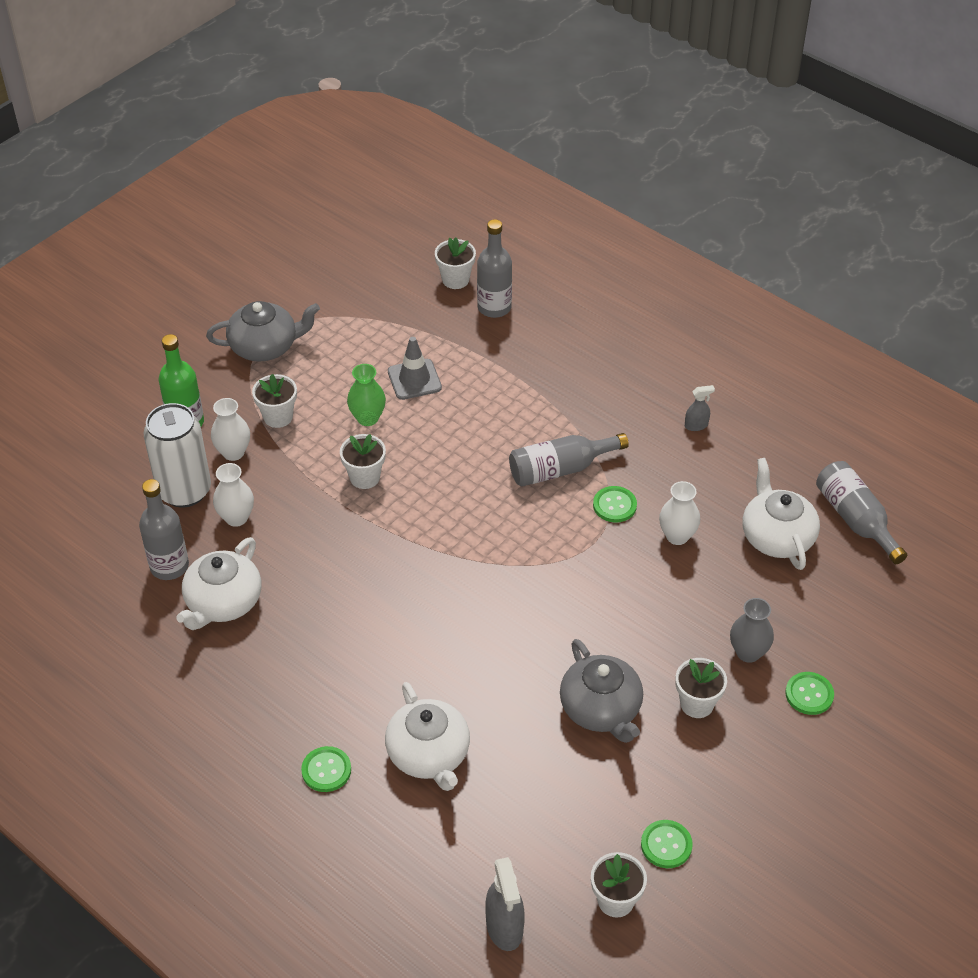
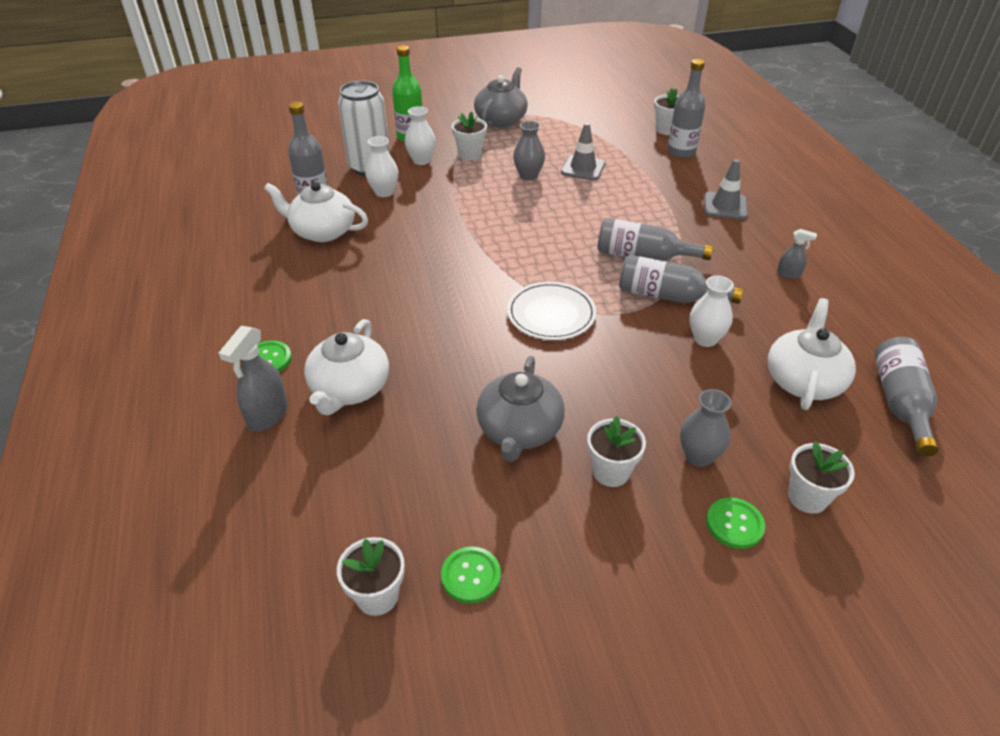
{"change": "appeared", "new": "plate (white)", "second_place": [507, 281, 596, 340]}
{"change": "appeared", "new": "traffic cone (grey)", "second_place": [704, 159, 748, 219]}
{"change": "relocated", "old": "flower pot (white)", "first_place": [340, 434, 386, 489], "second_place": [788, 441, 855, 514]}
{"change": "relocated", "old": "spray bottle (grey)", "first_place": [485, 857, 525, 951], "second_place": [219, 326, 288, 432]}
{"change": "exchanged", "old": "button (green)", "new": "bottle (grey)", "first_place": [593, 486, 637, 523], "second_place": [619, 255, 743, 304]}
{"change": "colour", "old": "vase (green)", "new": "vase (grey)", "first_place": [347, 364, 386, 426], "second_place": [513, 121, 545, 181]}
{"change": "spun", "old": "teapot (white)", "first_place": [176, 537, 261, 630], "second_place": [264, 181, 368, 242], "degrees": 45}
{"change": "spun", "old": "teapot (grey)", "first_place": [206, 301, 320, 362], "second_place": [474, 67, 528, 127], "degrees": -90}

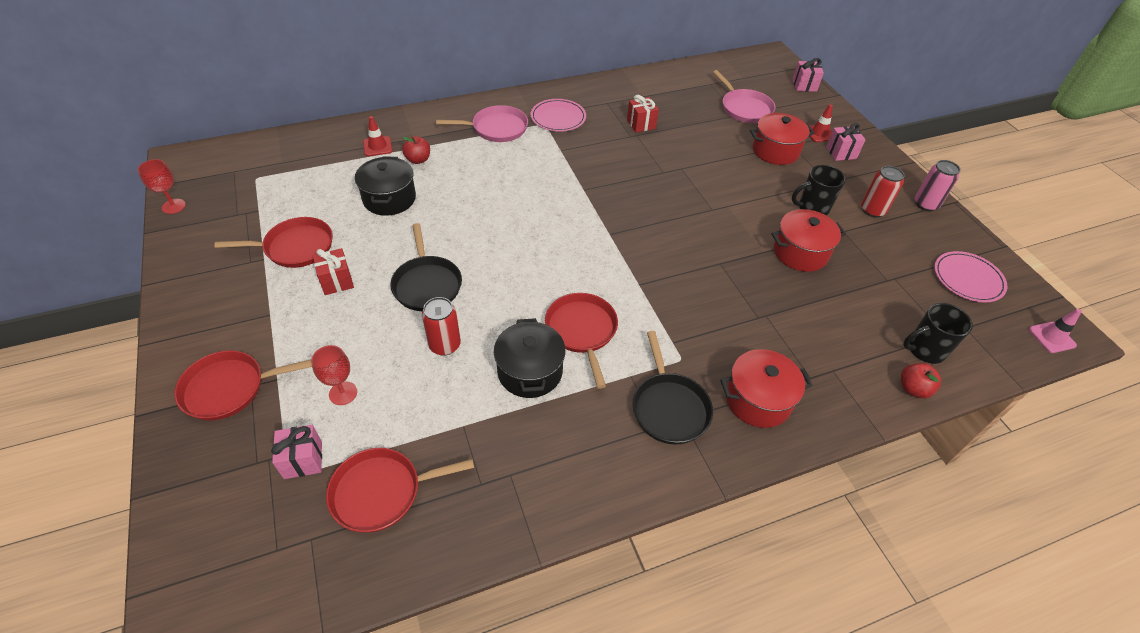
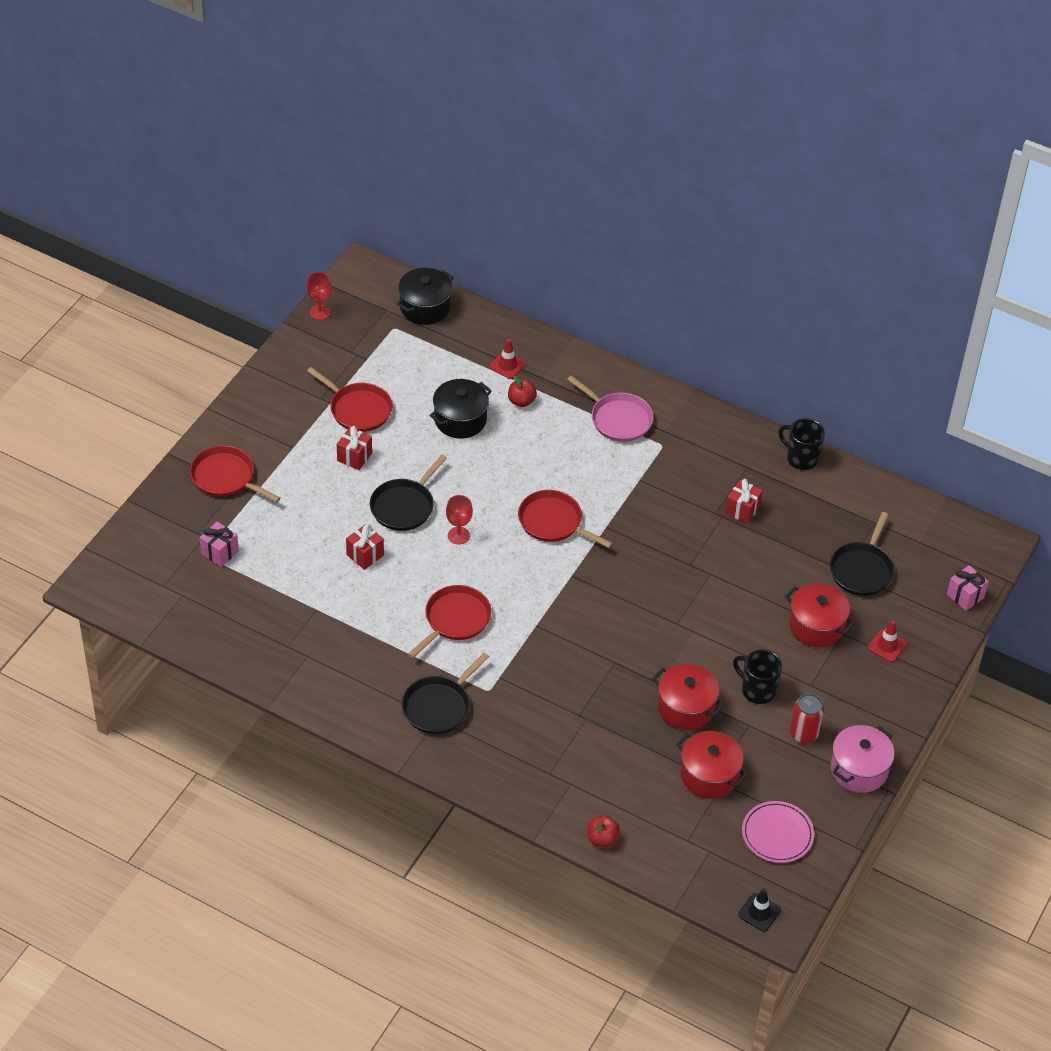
{"change": "missing", "old": "plate (pink)", "first_place": [531, 99, 586, 132]}
{"change": "missing", "old": "gift (pink)", "first_place": [826, 123, 866, 161]}
{"change": "relocated", "old": "goblet (red)", "first_place": [311, 345, 357, 405], "second_place": [446, 495, 473, 544]}
{"change": "relocated", "old": "pan (red)", "first_place": [326, 448, 474, 533], "second_place": [518, 490, 613, 548]}
{"change": "relocated", "old": "pot (black)", "first_place": [494, 318, 566, 398], "second_place": [396, 268, 454, 325]}
{"change": "relocated", "old": "pot (red)", "first_place": [720, 349, 813, 428], "second_place": [676, 731, 748, 799]}
{"change": "relocated", "old": "mug (black)", "first_place": [903, 303, 973, 364], "second_place": [778, 418, 825, 470]}
{"change": "exchanged", "old": "can (red)", "new": "gift (red)", "first_place": [422, 297, 461, 356], "second_place": [346, 524, 384, 570]}
{"change": "exchanged", "old": "can (pink)", "new": "pot (pink)", "first_place": [915, 160, 960, 211], "second_place": [831, 725, 895, 793]}
{"change": "colour", "old": "pan (pink)", "new": "pan (black)", "first_place": [713, 70, 776, 123], "second_place": [830, 512, 895, 596]}
{"change": "colour", "old": "traffic cone (pink)", "new": "traffic cone (black)", "first_place": [1029, 309, 1082, 353], "second_place": [738, 888, 781, 932]}

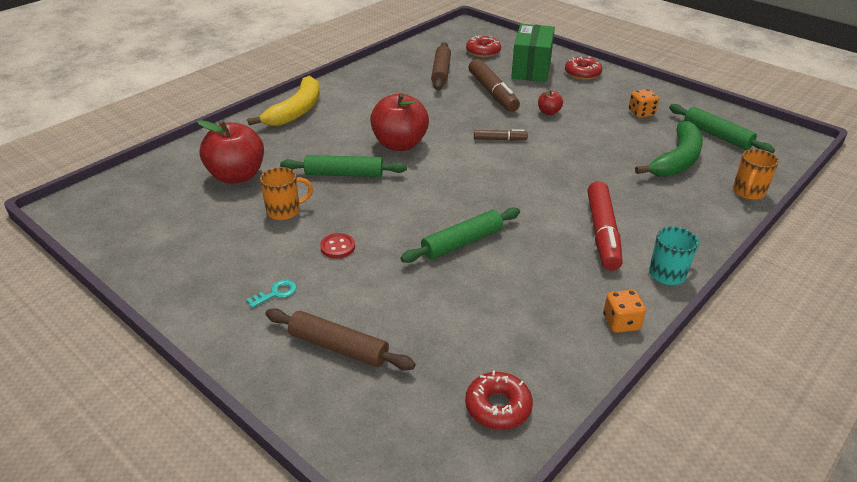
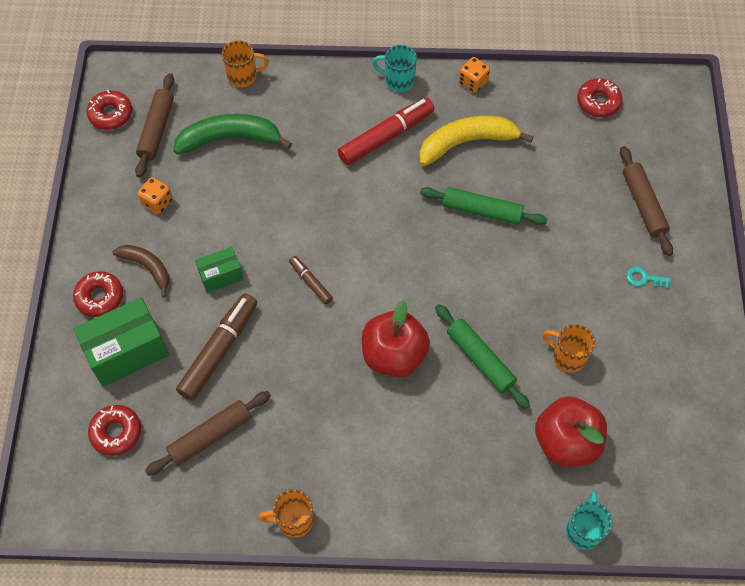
{"change": "missing", "old": "button (red)", "first_place": [320, 233, 355, 258]}
{"change": "appeared", "new": "donut (red)", "second_place": [87, 90, 132, 130]}
{"change": "appeared", "new": "banana (brown)", "second_place": [113, 245, 169, 298]}
{"change": "appeared", "new": "mug (orange)", "second_place": [258, 489, 314, 538]}
{"change": "appeared", "new": "mug (turquoise)", "second_place": [566, 491, 612, 550]}
{"change": "relocated", "old": "banana (yellow)", "first_place": [247, 76, 319, 126], "second_place": [419, 116, 533, 166]}
{"change": "exchanged", "old": "apple (red)", "new": "box (green)", "first_place": [538, 90, 563, 115], "second_place": [195, 247, 243, 293]}
{"change": "colour", "old": "rolling pin (green)", "new": "rolling pin (brown)", "first_place": [669, 104, 775, 154], "second_place": [135, 73, 174, 178]}

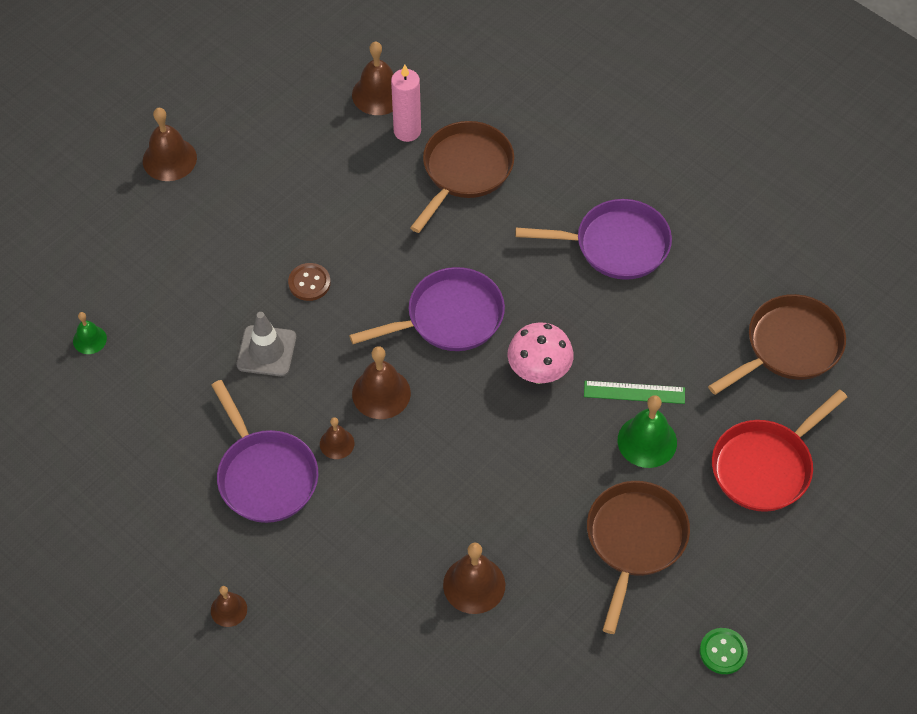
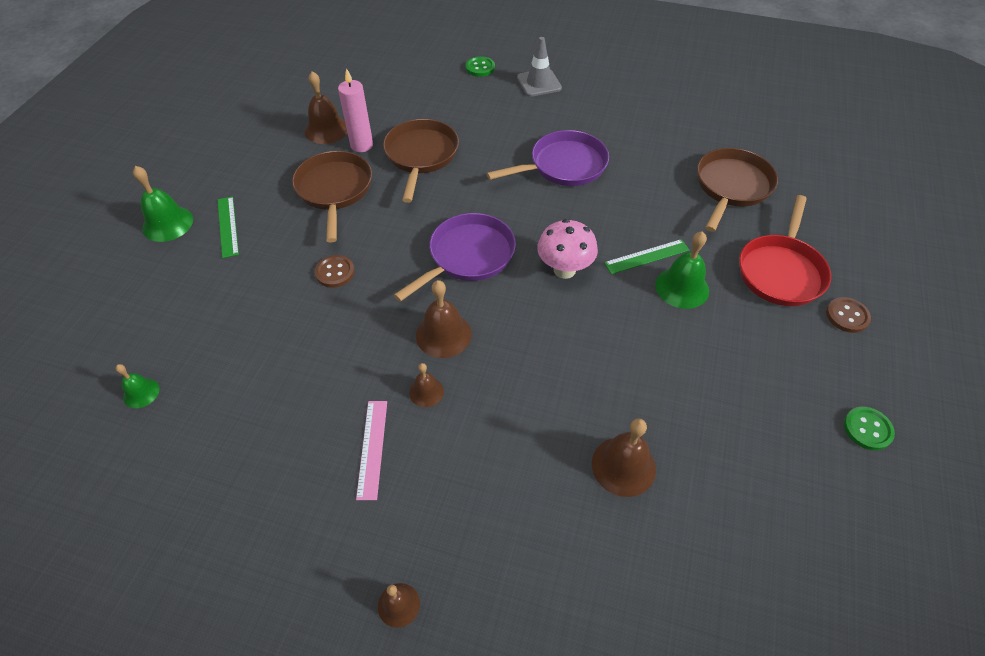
{"change": "appeared", "new": "ruler (green)", "second_place": [217, 196, 239, 258]}
{"change": "appeared", "new": "button (green)", "second_place": [466, 56, 495, 77]}
{"change": "appeared", "new": "button (brown)", "second_place": [826, 297, 871, 333]}
{"change": "relocated", "old": "traffic cone (grey)", "first_place": [237, 312, 296, 376], "second_place": [517, 37, 562, 97]}
{"change": "relocated", "old": "pan (brown)", "first_place": [587, 481, 690, 634], "second_place": [292, 151, 372, 243]}
{"change": "exchanged", "old": "pan (purple)", "new": "ruler (pink)", "first_place": [211, 380, 318, 523], "second_place": [356, 401, 387, 500]}
{"change": "colour", "old": "bell (brown)", "new": "bell (green)", "first_place": [143, 108, 197, 181], "second_place": [133, 166, 193, 242]}

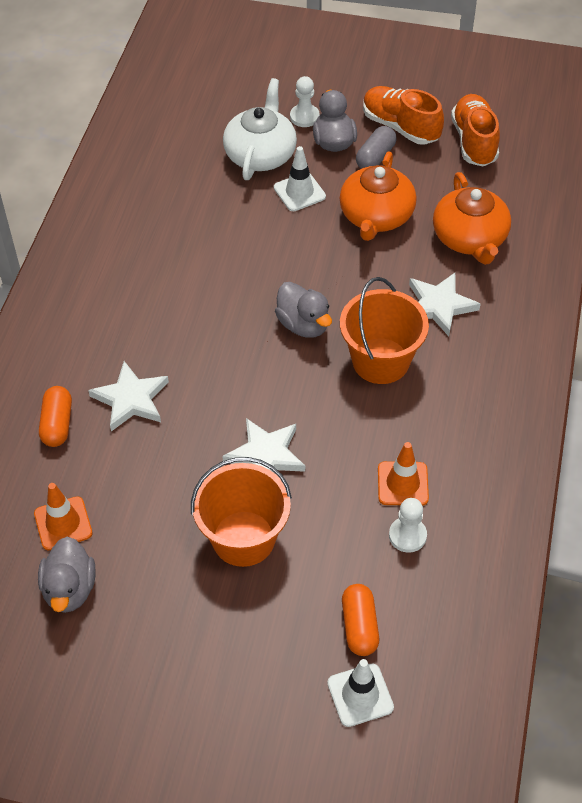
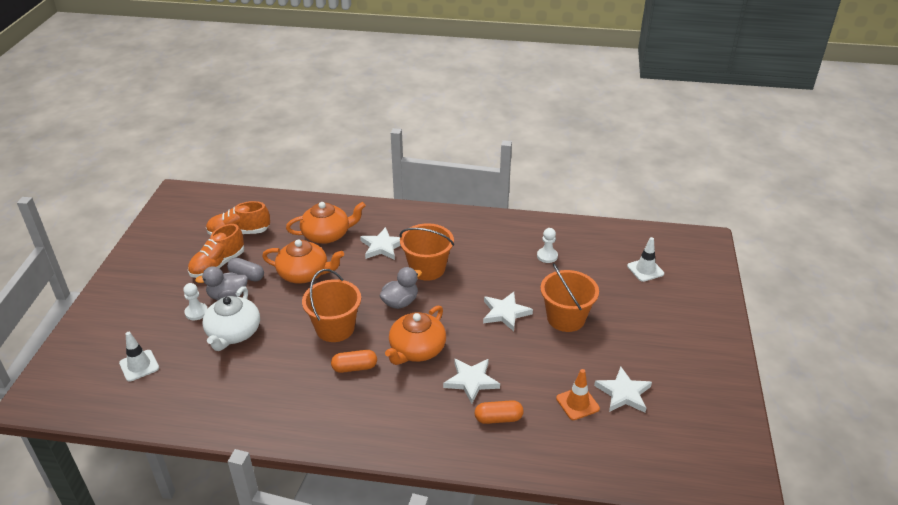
{"change": "missing", "old": "traffic cone (orange)", "first_place": [378, 442, 429, 506]}
{"change": "appeared", "new": "bucket (orange)", "second_place": [302, 269, 361, 342]}
{"change": "appeared", "new": "teapot (orange)", "second_place": [385, 306, 446, 365]}
{"change": "relocated", "old": "traffic cone (white)", "first_place": [274, 146, 326, 211], "second_place": [119, 332, 159, 382]}
{"change": "relocated", "old": "capsule (orange)", "first_place": [342, 584, 379, 656], "second_place": [331, 350, 377, 373]}
{"change": "exchanged", "old": "duck (grey)", "new": "star (white)", "first_place": [38, 537, 95, 613], "second_place": [594, 367, 652, 413]}
{"change": "spun", "old": "teapot (white)", "first_place": [223, 78, 297, 180], "second_place": [202, 286, 260, 351], "degrees": -90}

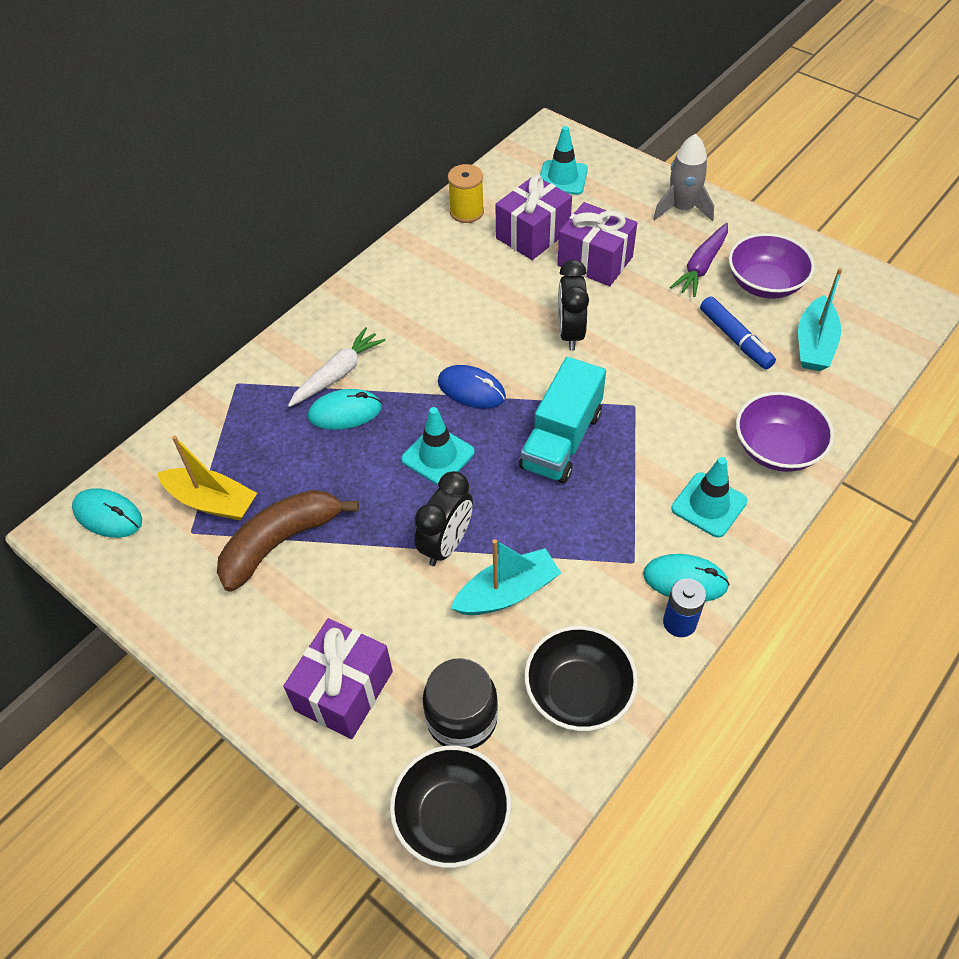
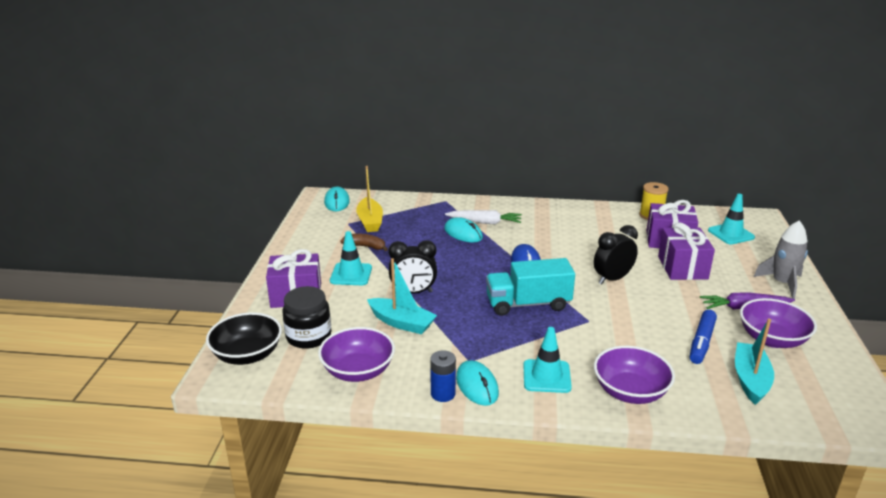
{"change": "relocated", "old": "traffic cone (turquoise)", "first_place": [401, 407, 475, 485], "second_place": [330, 231, 372, 285]}
{"change": "colour", "old": "bowl (black)", "new": "bowl (purple)", "first_place": [524, 626, 638, 731], "second_place": [318, 327, 395, 382]}
{"change": "spun", "old": "boat (turquoise)", "first_place": [798, 268, 842, 371], "second_place": [735, 318, 774, 405], "degrees": 120}
{"change": "size", "old": "banana (brown)", "first_place": [217, 490, 359, 592], "second_place": [341, 234, 388, 251], "factor": 0.55}

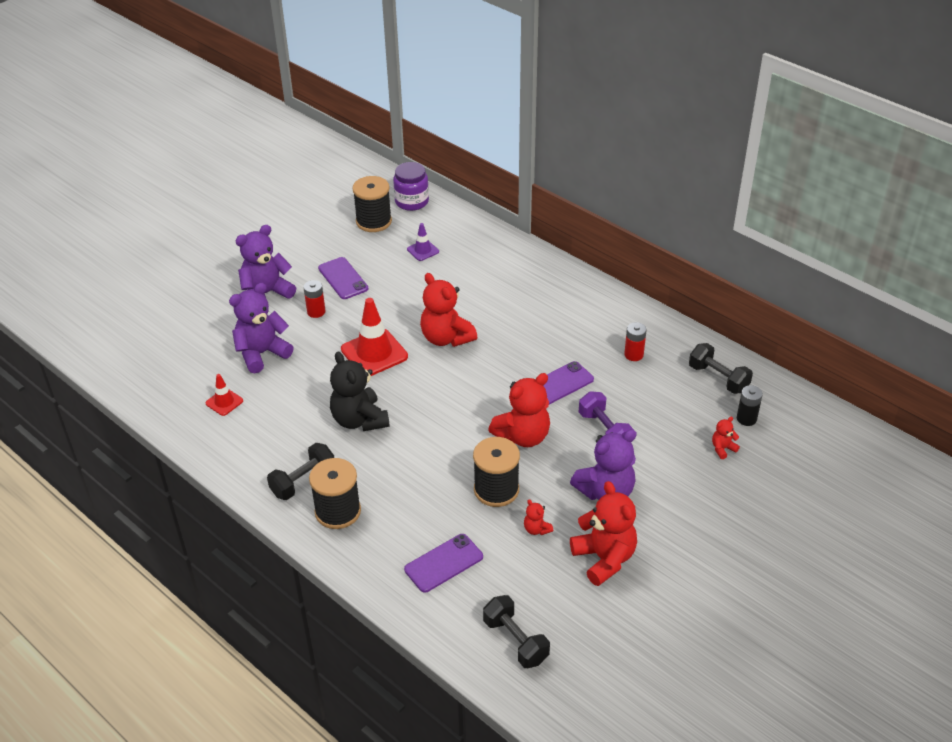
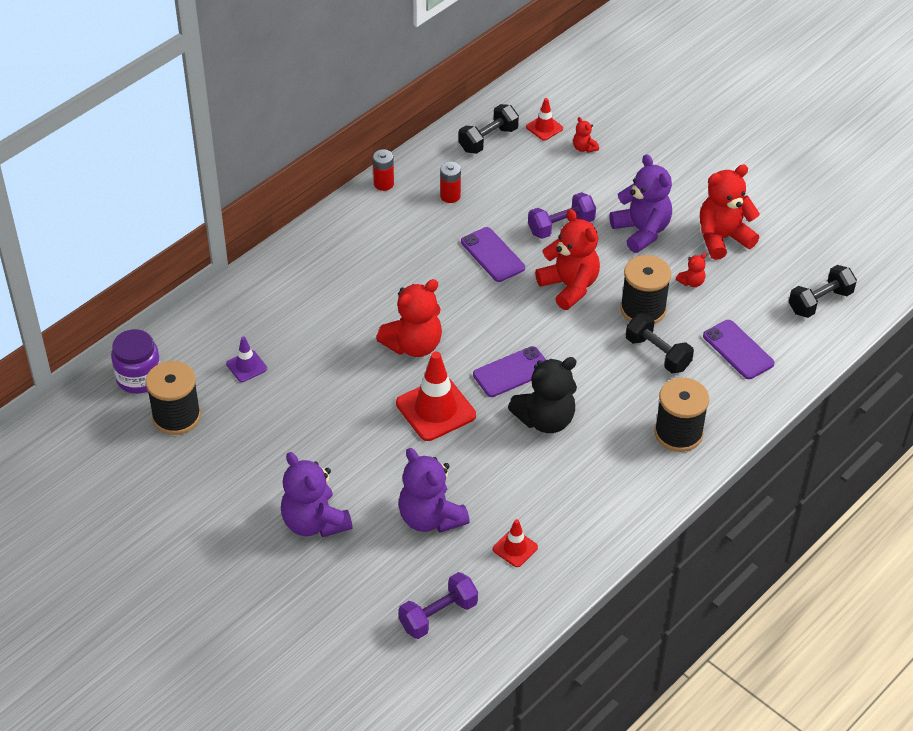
{"change": "appeared", "new": "dumbbell (purple)", "second_place": [399, 572, 478, 639]}
{"change": "relocated", "old": "dumbbell (black)", "first_place": [267, 443, 334, 500], "second_place": [626, 313, 694, 373]}
{"change": "relocated", "old": "battery (red)", "first_place": [303, 280, 326, 318], "second_place": [373, 149, 394, 191]}
{"change": "relocated", "old": "phone (purple)", "first_place": [318, 257, 368, 299], "second_place": [473, 346, 546, 397]}
{"change": "exchanged", "old": "battery (black)", "new": "traffic cone (red)", "first_place": [737, 385, 763, 426], "second_place": [526, 98, 563, 141]}

